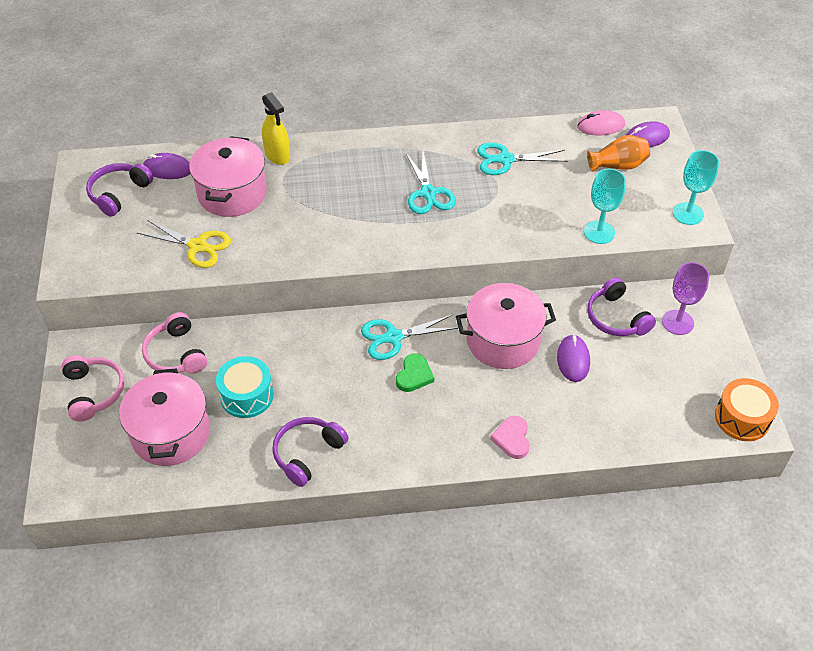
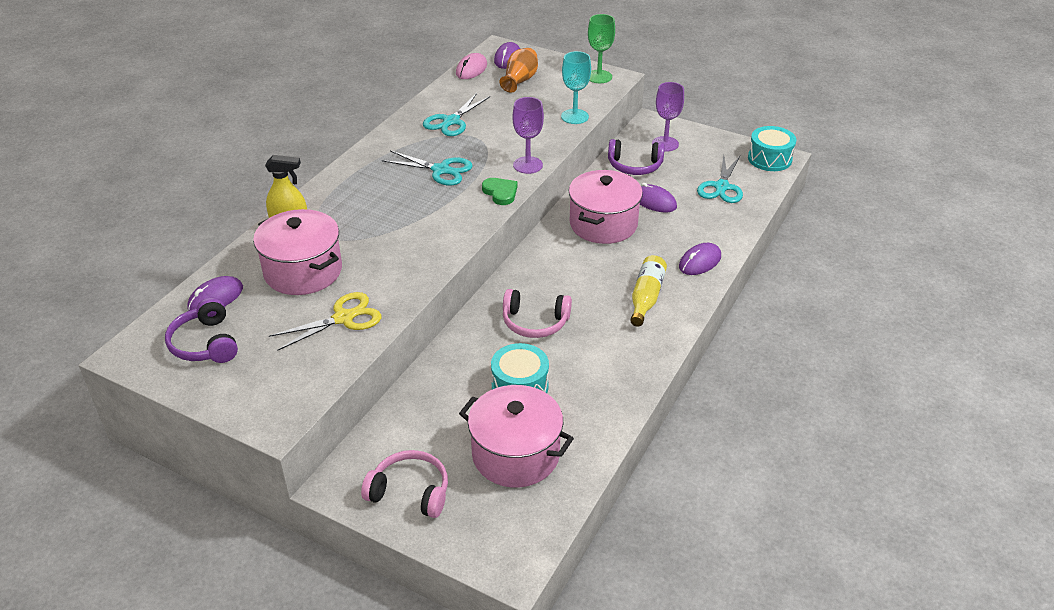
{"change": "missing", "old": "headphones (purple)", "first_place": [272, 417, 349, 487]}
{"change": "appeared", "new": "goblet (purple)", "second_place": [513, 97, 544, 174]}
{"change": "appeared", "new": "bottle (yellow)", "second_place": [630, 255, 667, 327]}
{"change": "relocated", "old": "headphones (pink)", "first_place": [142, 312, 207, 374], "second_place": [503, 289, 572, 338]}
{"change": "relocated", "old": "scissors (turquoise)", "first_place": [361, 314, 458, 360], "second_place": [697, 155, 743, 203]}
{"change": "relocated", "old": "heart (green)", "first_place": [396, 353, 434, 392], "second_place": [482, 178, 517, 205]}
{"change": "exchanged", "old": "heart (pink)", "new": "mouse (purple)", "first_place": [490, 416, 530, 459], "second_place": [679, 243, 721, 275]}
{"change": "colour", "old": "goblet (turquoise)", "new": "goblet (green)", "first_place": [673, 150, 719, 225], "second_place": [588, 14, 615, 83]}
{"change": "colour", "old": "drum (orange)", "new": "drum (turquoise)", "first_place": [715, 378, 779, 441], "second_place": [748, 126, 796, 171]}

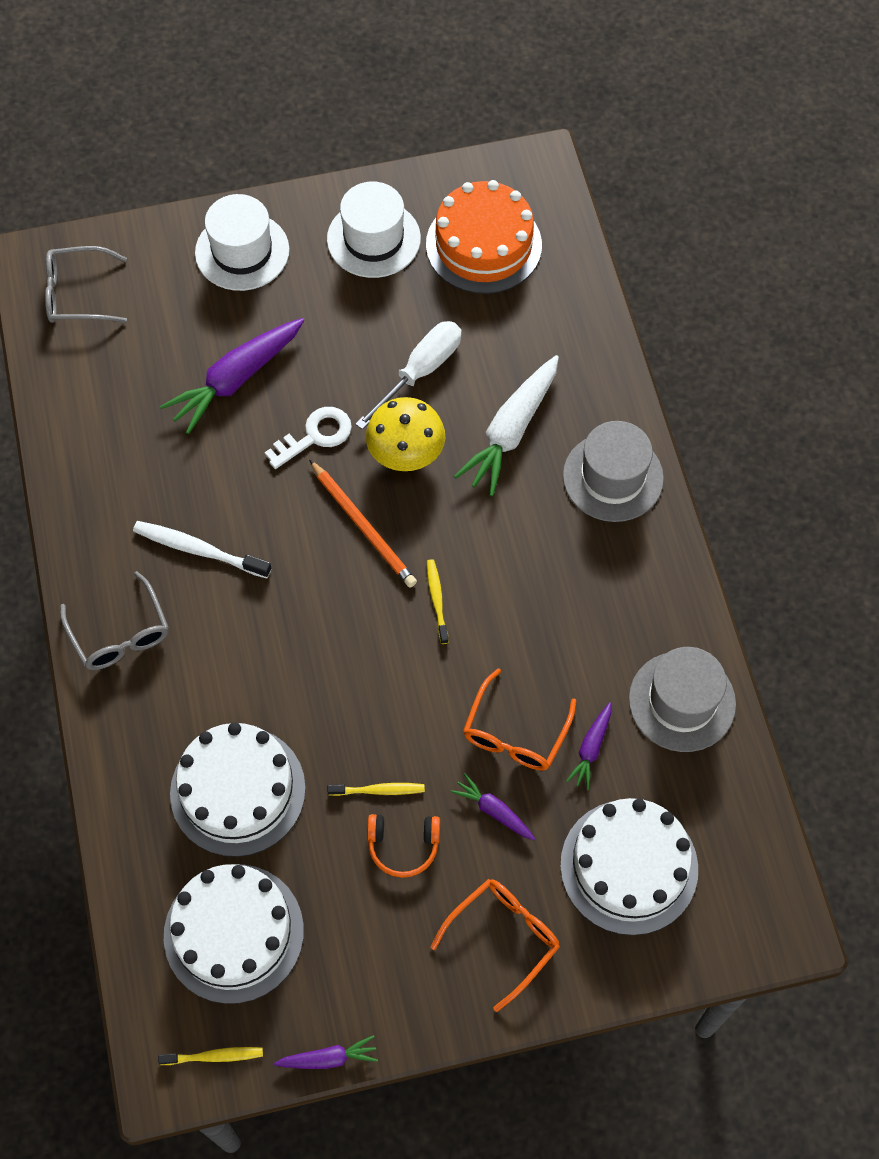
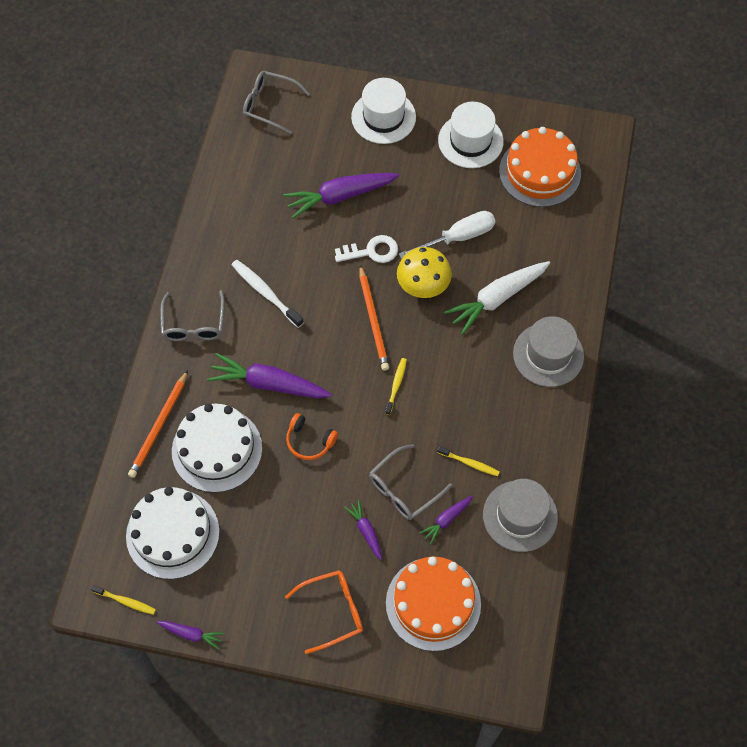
{"change": "appeared", "new": "pencil (orange)", "second_place": [128, 370, 188, 478]}
{"change": "appeared", "new": "carrot (purple)", "second_place": [207, 353, 332, 398]}
{"change": "relocated", "old": "toothbrush (yellow)", "first_place": [327, 783, 425, 796], "second_place": [438, 446, 500, 476]}
{"change": "relocated", "old": "headphones (orange)", "first_place": [367, 814, 440, 878], "second_place": [286, 413, 338, 460]}
{"change": "colour", "old": "glasses (orange)", "new": "glasses (grey)", "first_place": [463, 668, 577, 771], "second_place": [369, 444, 452, 520]}
{"change": "colour", "old": "cake (white)", "new": "cake (orange)", "first_place": [560, 798, 698, 935], "second_place": [386, 556, 481, 651]}

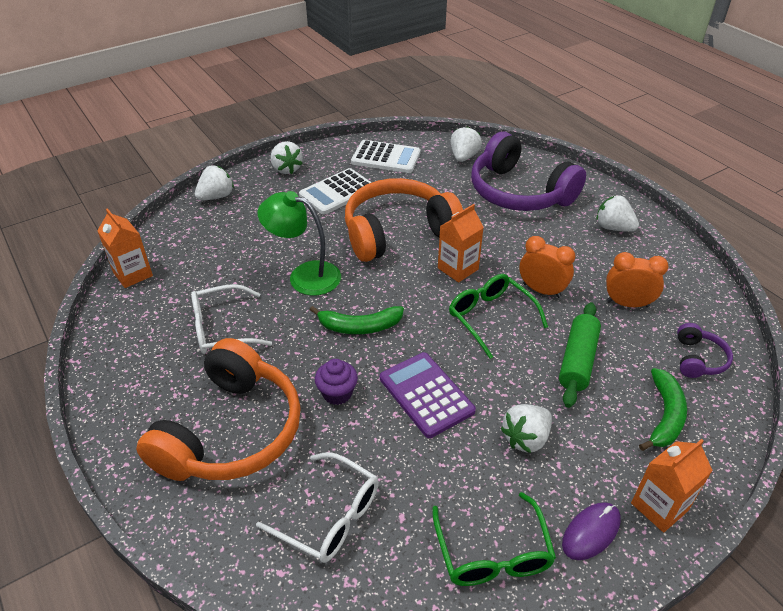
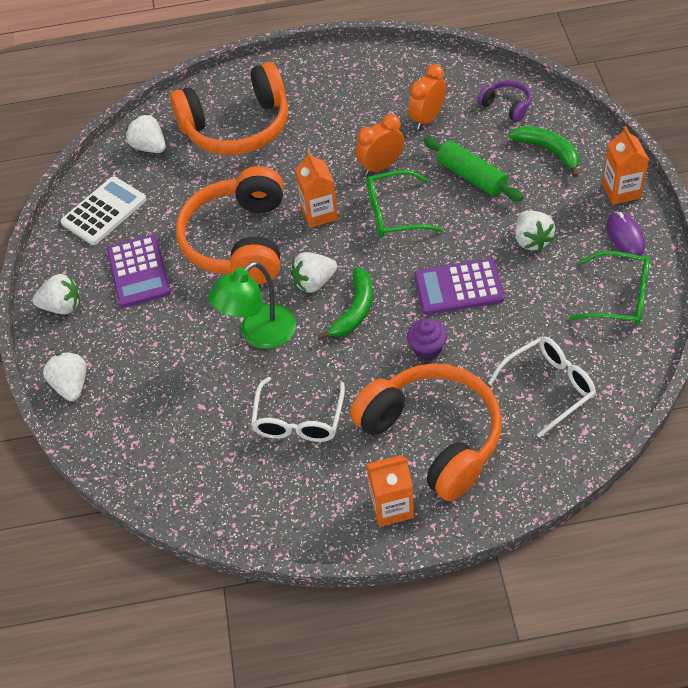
{"change": "relocated", "old": "carton (orange)", "first_place": [97, 208, 153, 288], "second_place": [366, 455, 414, 527]}
{"change": "relocated", "old": "strawberry (white)", "first_place": [596, 195, 639, 232], "second_place": [291, 252, 337, 293]}
{"change": "colour", "old": "calculator (white)", "new": "calculator (purple)", "first_place": [299, 168, 372, 215], "second_place": [107, 235, 171, 308]}
{"change": "colour", "old": "headphones (purple)", "new": "headphones (orange)", "first_place": [471, 132, 586, 211], "second_place": [170, 62, 288, 155]}

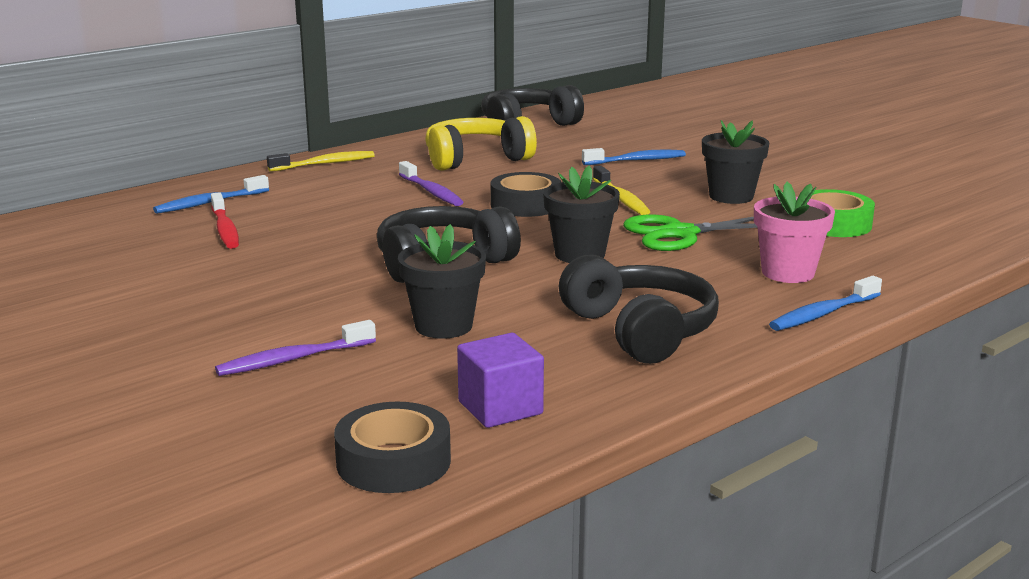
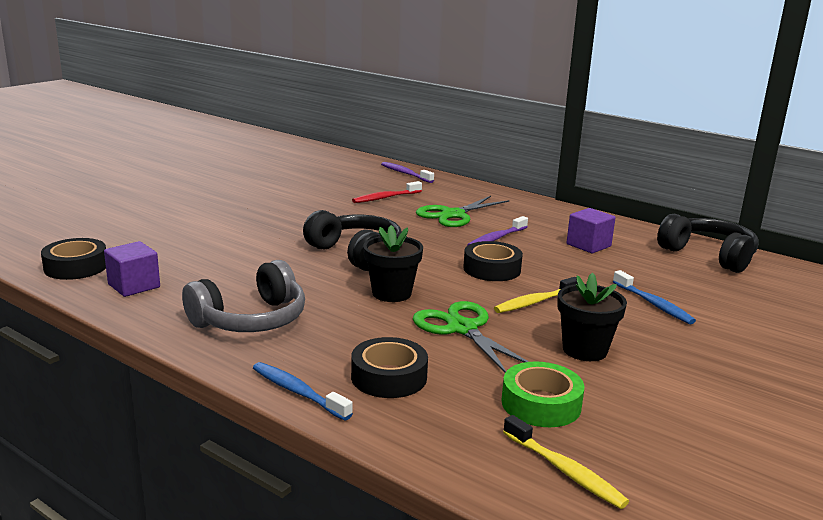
{"change": "missing", "old": "toothbrush (blue)", "first_place": [153, 175, 269, 214]}
{"change": "missing", "old": "flower pot (black)", "first_place": [398, 224, 486, 339]}
{"change": "appeared", "new": "scissors (green)", "second_place": [416, 196, 509, 227]}
{"change": "relocated", "old": "toothbrush (purple)", "first_place": [215, 320, 376, 376], "second_place": [381, 162, 434, 183]}
{"change": "relocated", "old": "toothbrush (yellow)", "first_place": [267, 151, 375, 172], "second_place": [503, 415, 629, 509]}
{"change": "exchanged", "old": "headphones (yellow)", "new": "cube (purple)", "first_place": [425, 116, 537, 171], "second_place": [567, 208, 615, 253]}
{"change": "exchanged", "old": "flower pot (pink)", "new": "tape (black)", "first_place": [754, 182, 835, 283], "second_place": [351, 337, 428, 398]}
{"change": "colour", "old": "headphones (black)", "new": "headphones (grey)", "first_place": [559, 255, 719, 364], "second_place": [182, 260, 305, 332]}

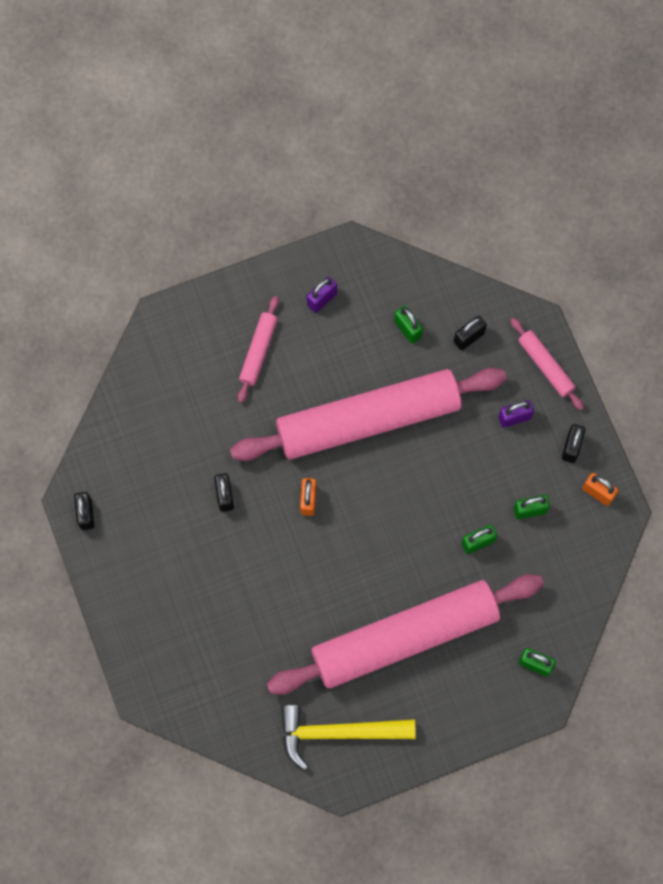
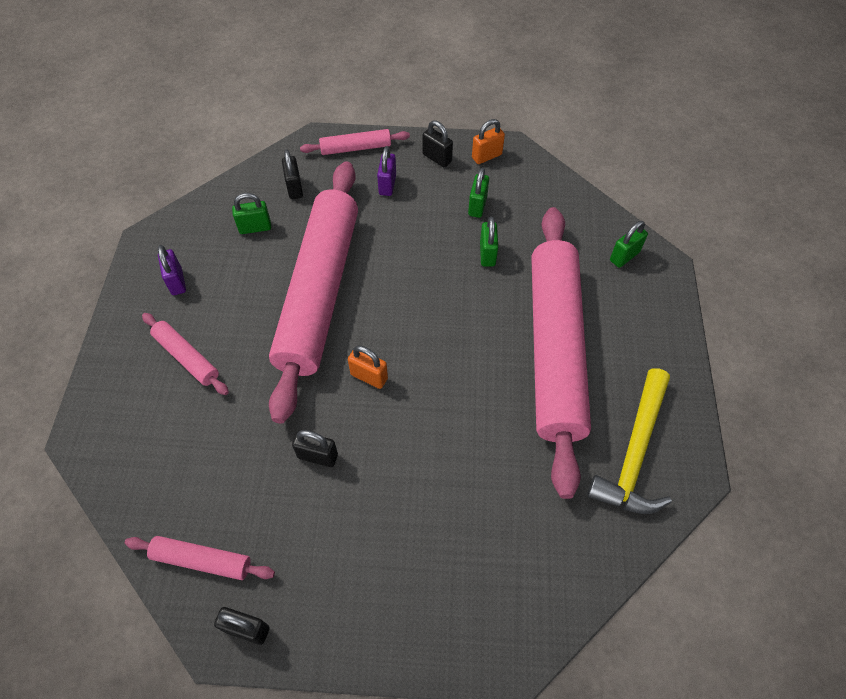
{"change": "appeared", "new": "rolling pin (pink)", "second_place": [125, 536, 275, 580]}

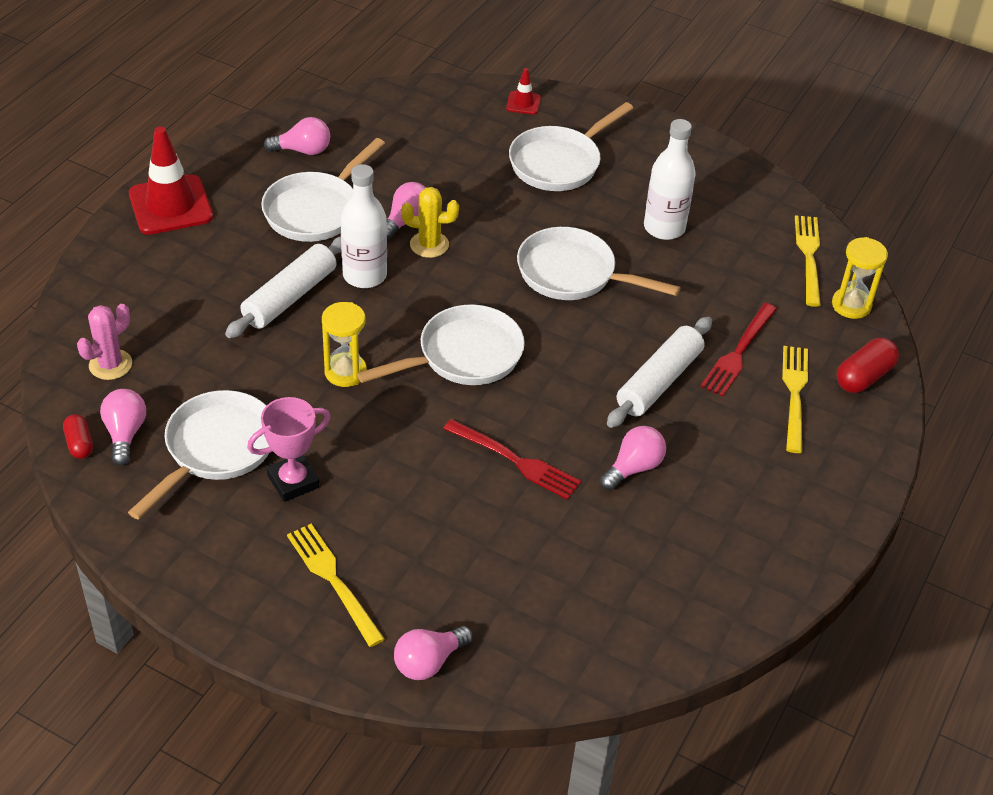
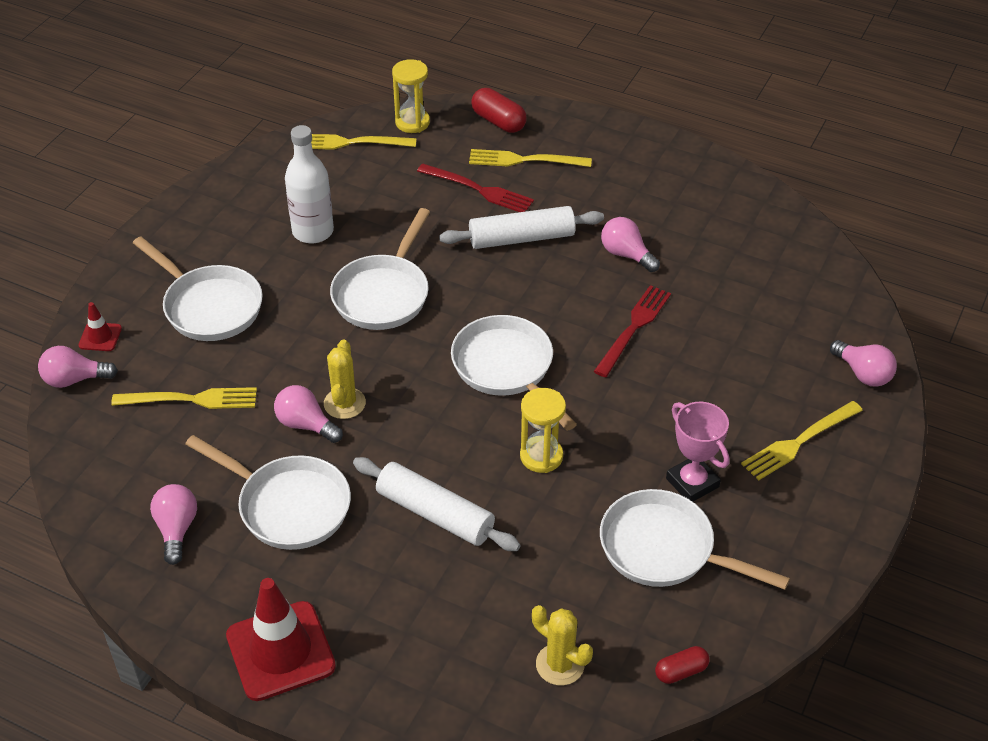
{"change": "missing", "old": "bottle (white)", "first_place": [341, 164, 387, 288]}
{"change": "appeared", "new": "fork (yellow)", "second_place": [111, 387, 257, 409]}
{"change": "relocated", "old": "light bulb (pink)", "first_place": [100, 389, 146, 465], "second_place": [38, 346, 118, 388]}
{"change": "colour", "old": "cactus (pink)", "new": "cactus (yellow)", "first_place": [77, 304, 132, 380], "second_place": [532, 605, 593, 685]}
{"change": "spun", "old": "rolling pin (white)", "first_place": [607, 316, 712, 428], "second_place": [439, 206, 604, 249], "degrees": -45}

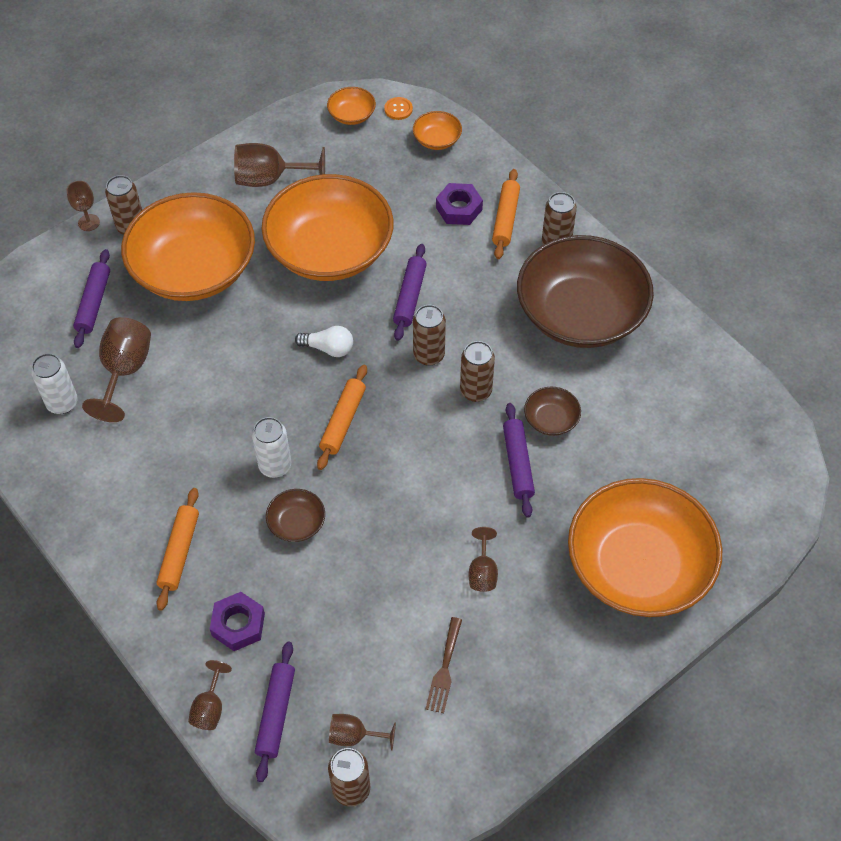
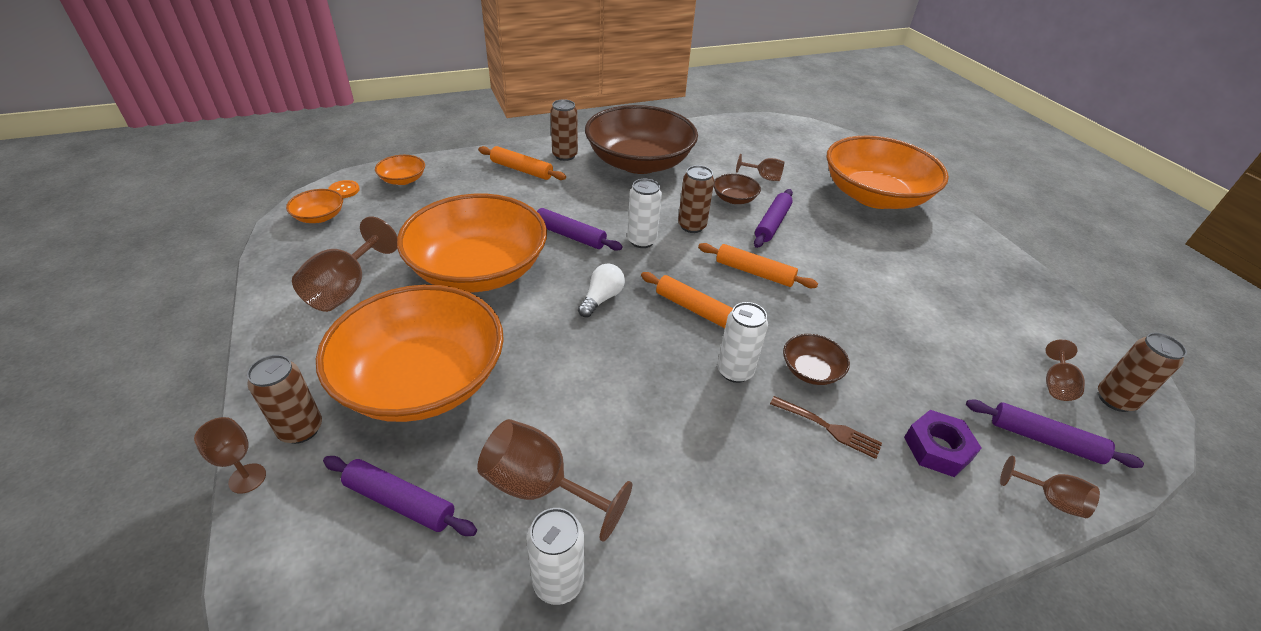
{"change": "missing", "old": "nut (purple)", "first_place": [436, 183, 483, 225]}
{"change": "relocated", "old": "rolling pin (orange)", "first_place": [156, 488, 199, 611], "second_place": [698, 243, 818, 288]}
{"change": "relocated", "old": "fork (brown)", "first_place": [426, 617, 462, 713], "second_place": [770, 396, 882, 459]}
{"change": "relocated", "old": "goblet (brown)", "first_place": [469, 527, 498, 592], "second_place": [736, 154, 785, 181]}
{"change": "colour", "old": "can (brown)", "new": "can (white)", "first_place": [413, 305, 446, 366], "second_place": [627, 179, 662, 248]}
{"change": "spun", "old": "rolling pin (purple)", "first_place": [503, 403, 535, 518], "second_place": [754, 189, 793, 248], "degrees": -75}

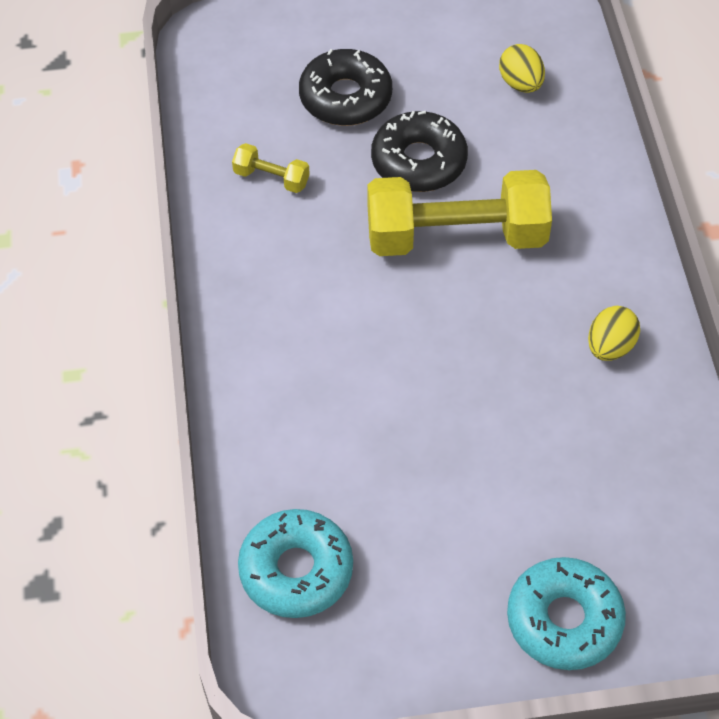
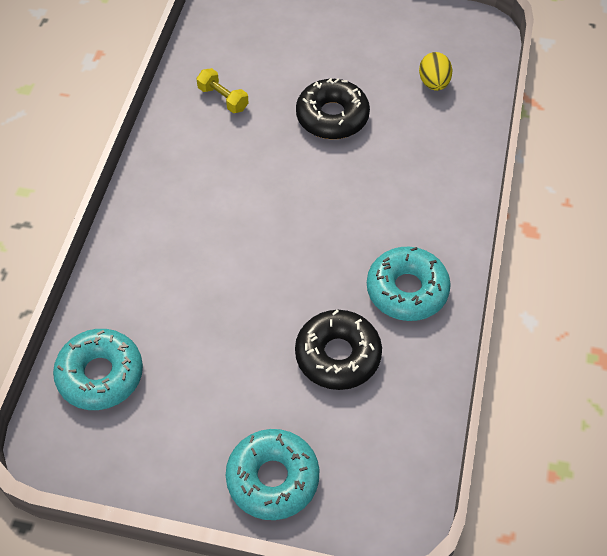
{"change": "missing", "old": "dumbbell (yellow)", "first_place": [367, 170, 552, 256]}
{"change": "relocated", "old": "donut (black)", "first_place": [299, 49, 392, 126], "second_place": [295, 310, 382, 390]}
{"change": "exchanged", "old": "egg (yellow)", "new": "donut (turquoise)", "first_place": [588, 306, 640, 361], "second_place": [367, 247, 451, 321]}

